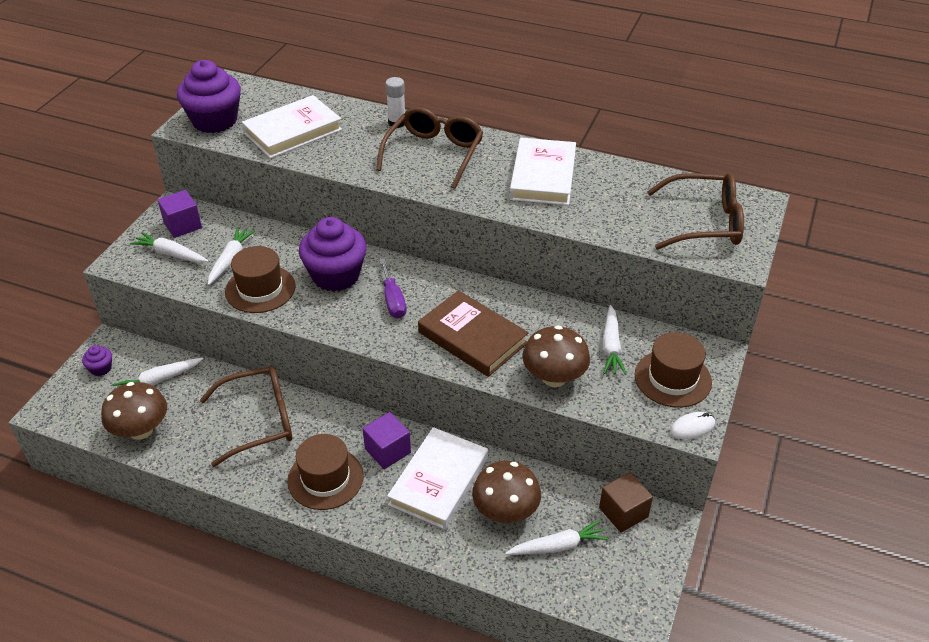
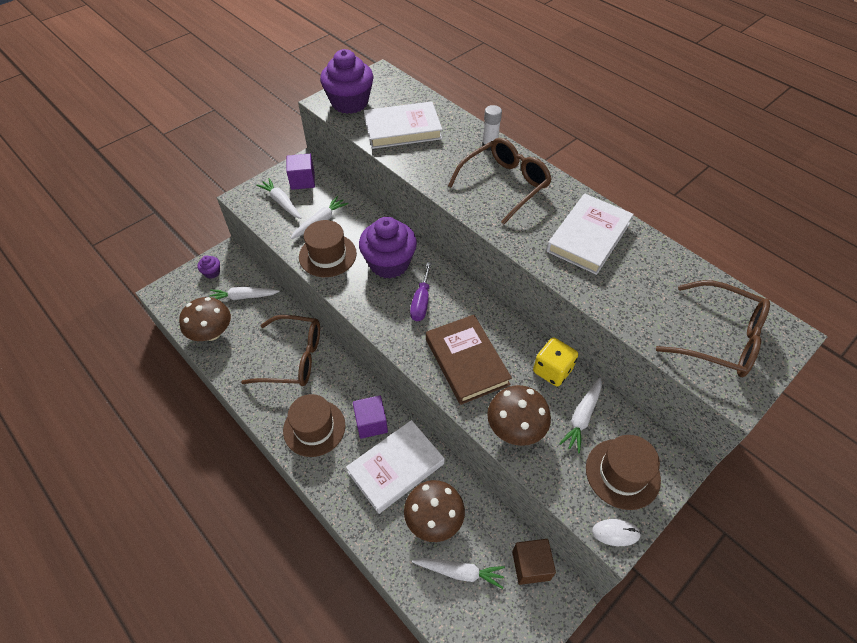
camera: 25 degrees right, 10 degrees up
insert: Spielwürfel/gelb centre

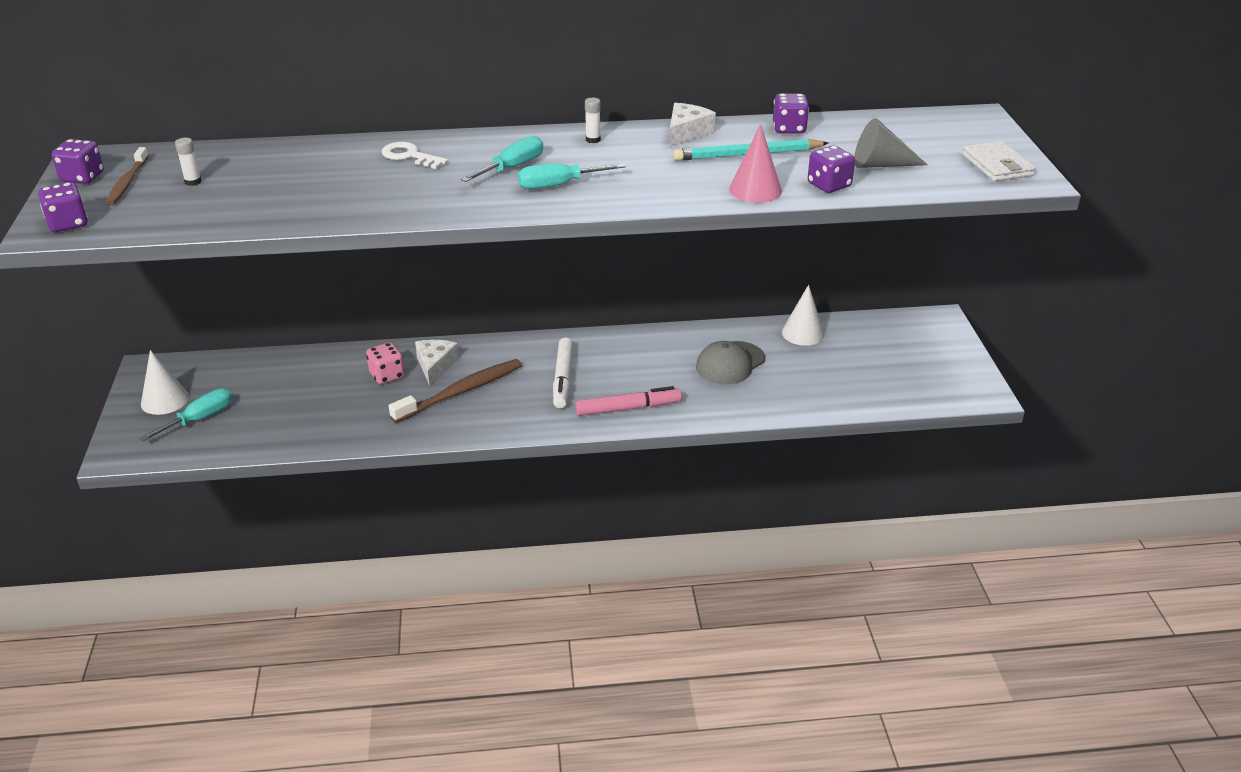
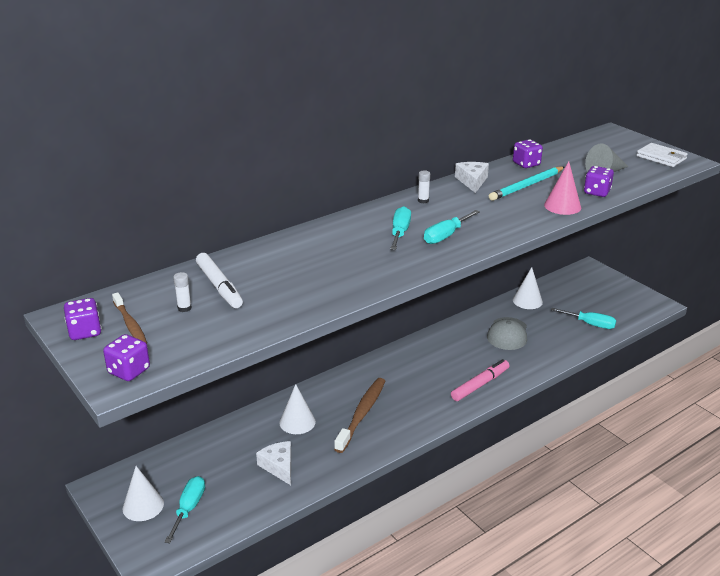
camera: 30 degrees left, 5 degrees down
delete: Schlüssel/weiß top centre
insert: Schraubenzieher/türkis (4th from left) middle right
move: Filzstift/weiß centre to middle left; Käse/weiß (1st from left) centre to bottom centre
replace: Spielwürfel/rosa middle left to Kegel/weiß (2nd from left) bottom centre

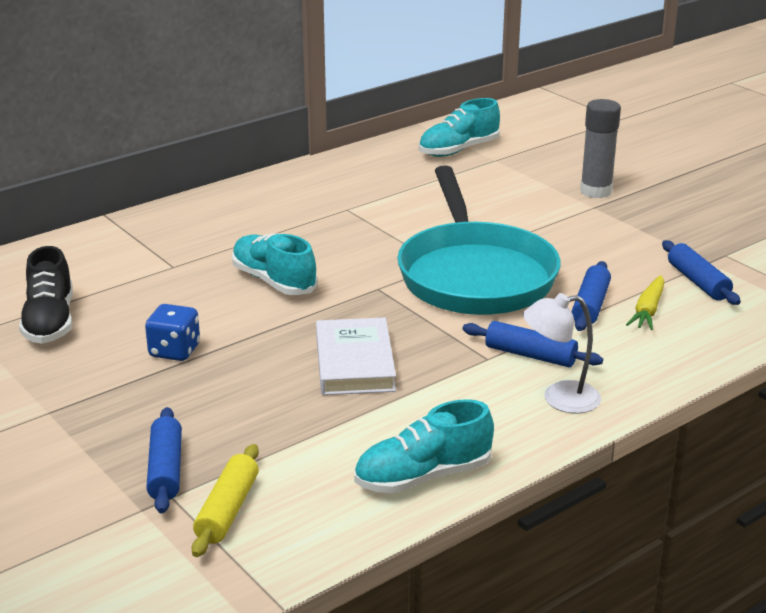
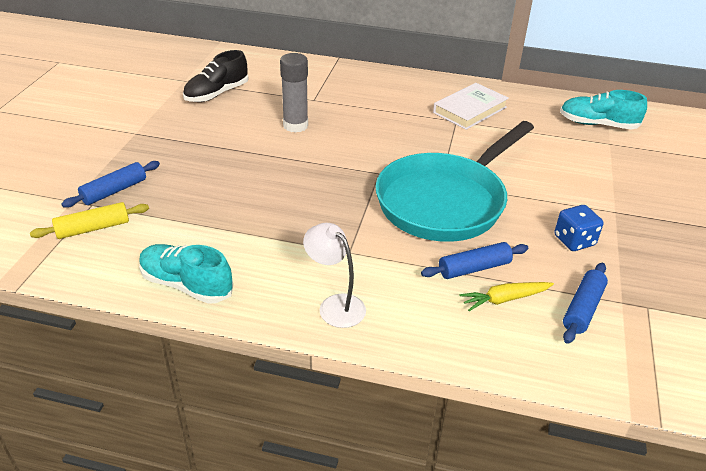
camera: 50 degrees right, 10 degrees up
delete: Schuh/türkis (1st from left) centre; Nudelholz/blau (2nd from left) middle right
move: Klebestift/grau top right to top centre; Spielwürfel/blau middle left to middle right; Buch/weiß centre to top right

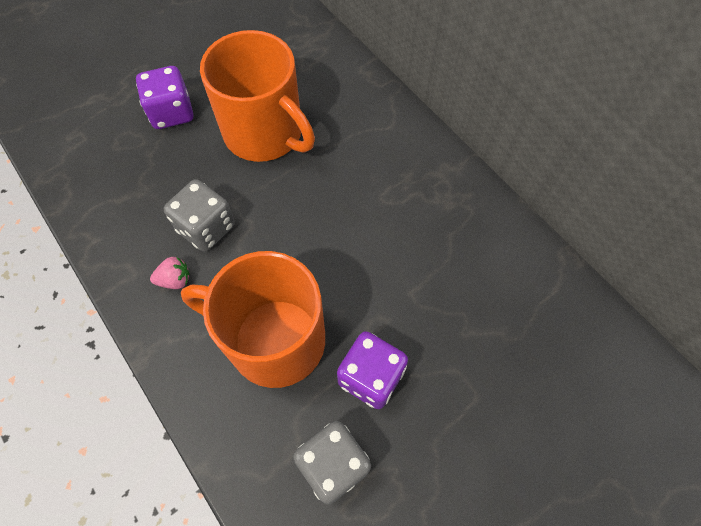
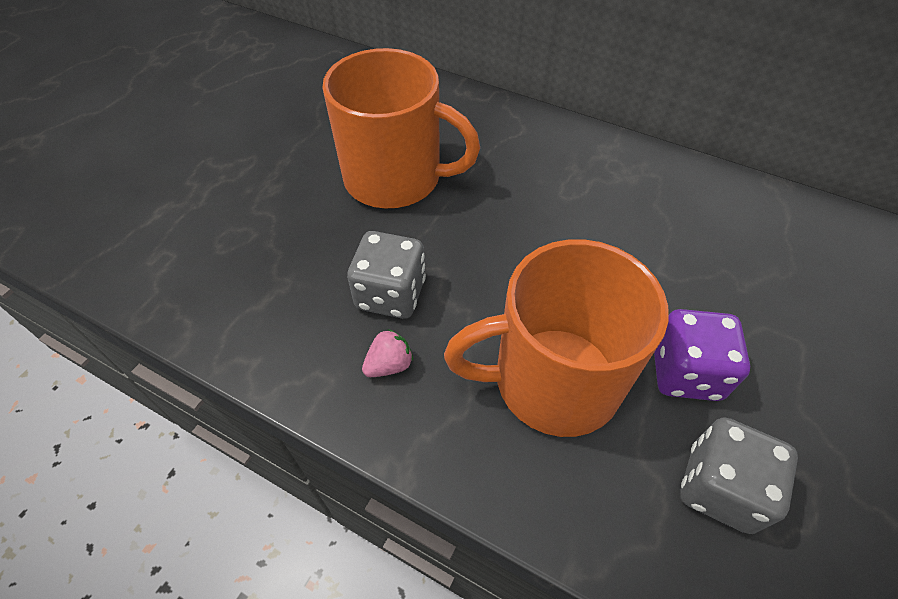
camera: 25 degrees left, 10 degrees down
delete: Spielwürfel/lila (1st from left) top left

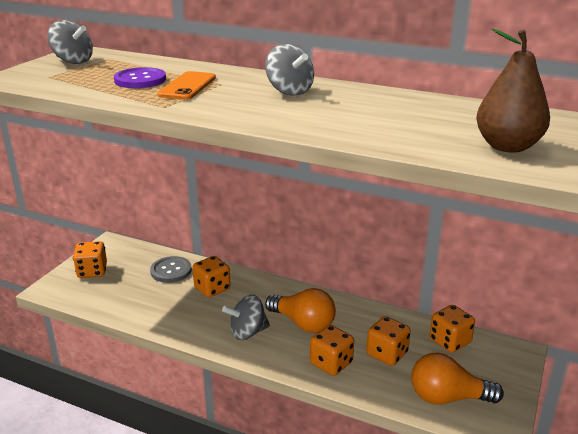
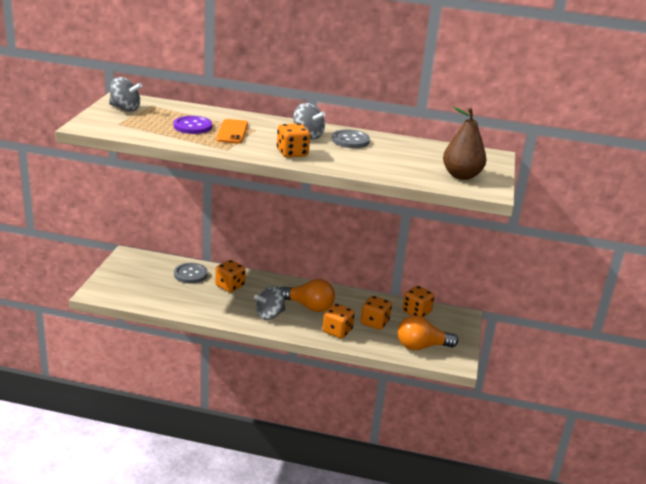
camera: 15 degrees left, 0 degrees up
insert: Knopf/grau (2nd from left) top centre
move: Spielwürfel/orange (1st from left in the first image) middle left to Spielwürfel/orange (2nd from left) top centre

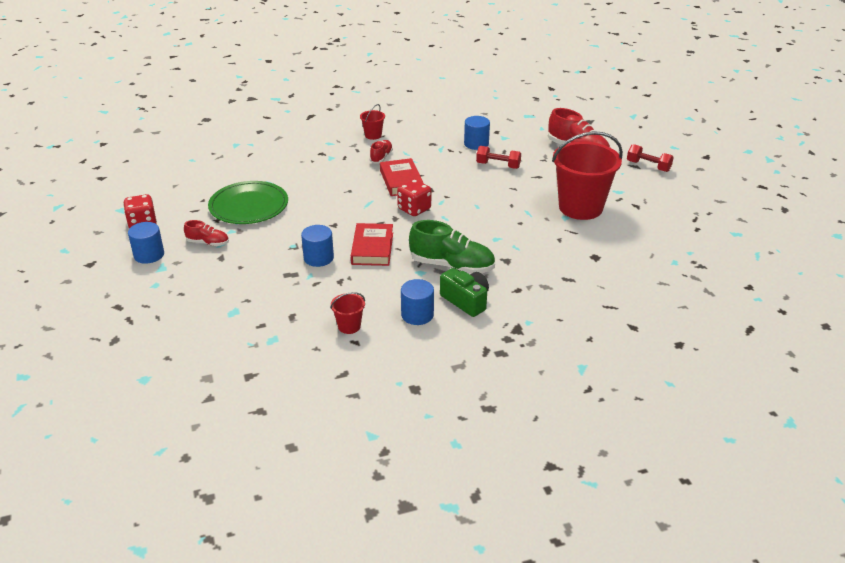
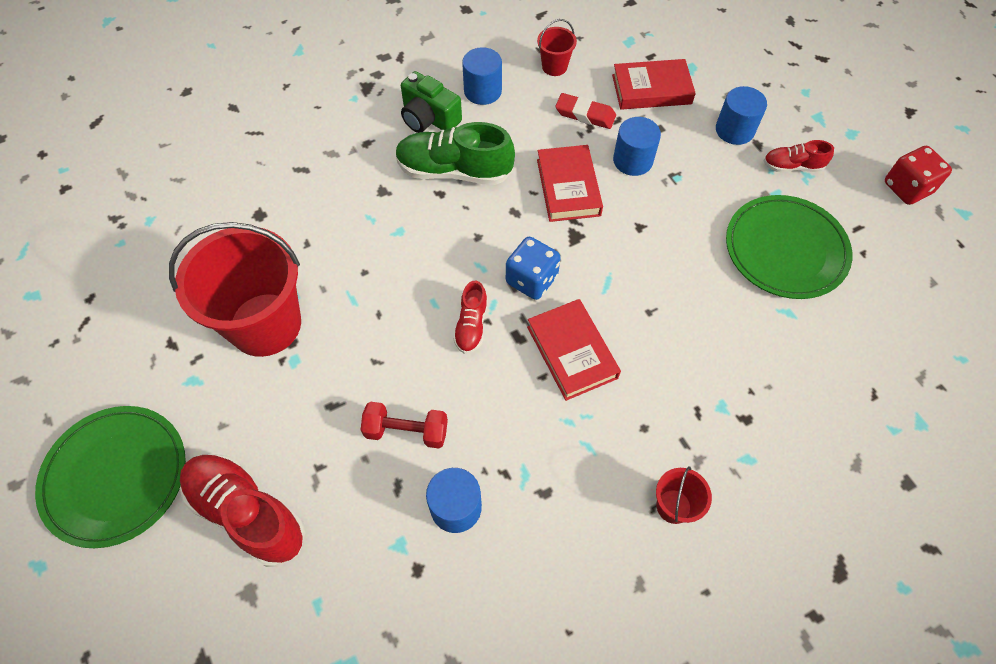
camera: 170 degrees right, 25 degrees up
insert: Buch/rot (3rd from left) top centre; Radiergummi/rot top centre
move: Schuh/rot (2nd from left) top centre to centre; Vollzylinder/blau (1st from left in the first image) middle left to Vollzylinder/blau (4th from left) top right
replace: Hantel/rot (2nd from left) top right to Teller/grün (1st from left) bottom left
recolor: Spielwürfel/rot (2nd from left) centre to Spielwürfel/blau centre

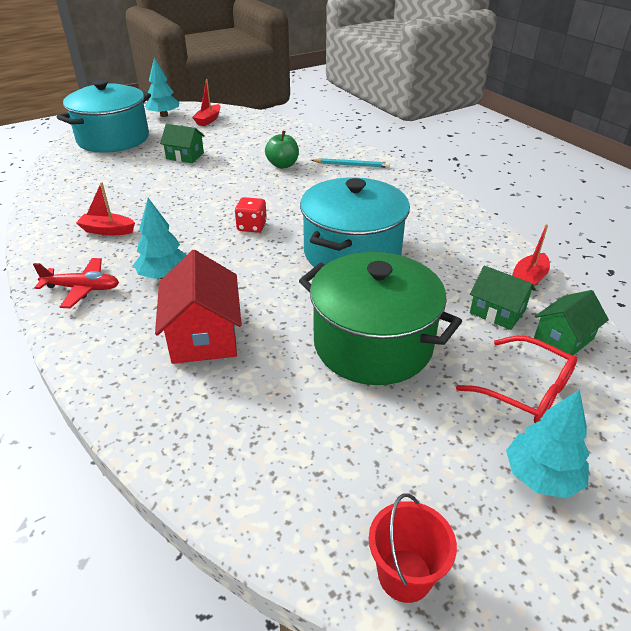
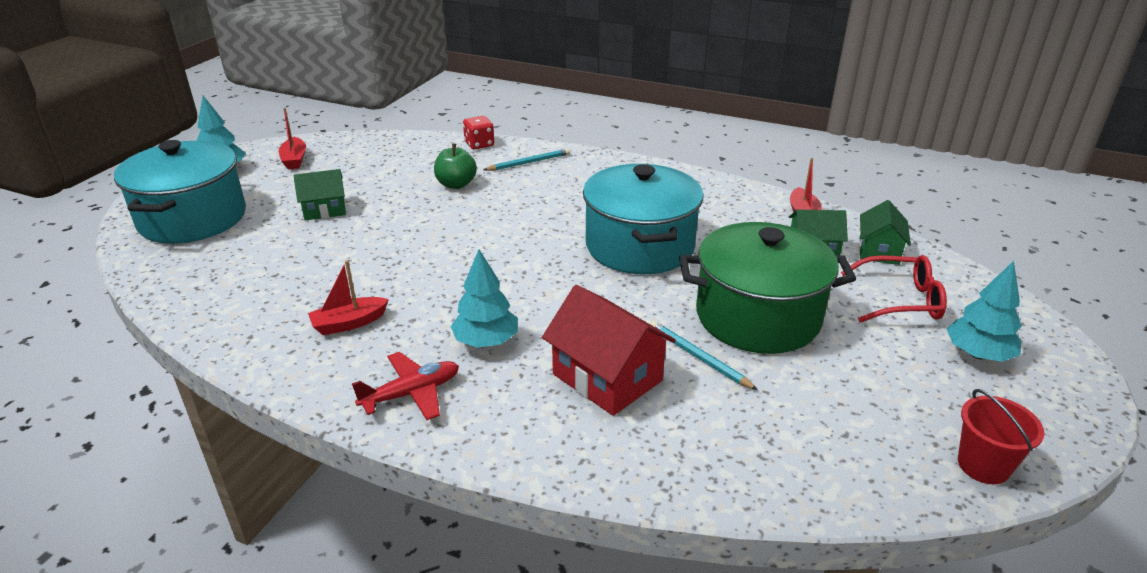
camera: 35 degrees left, 5 degrees down
insert: Bleistift/türkis (2nd from left) centre
move: Spielwürfel/rot centre to top centre

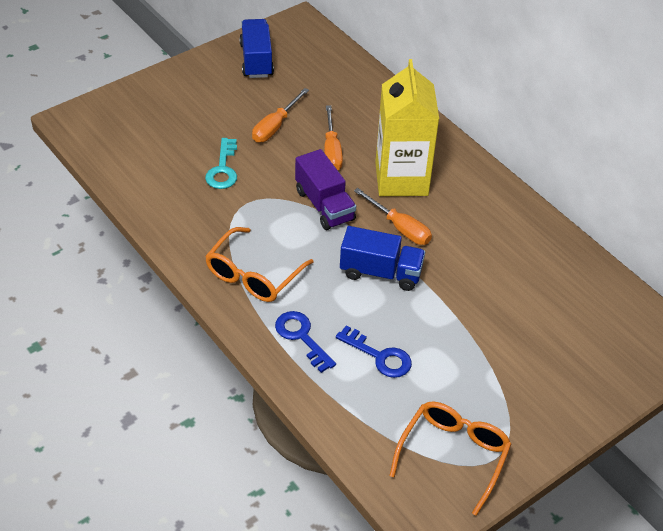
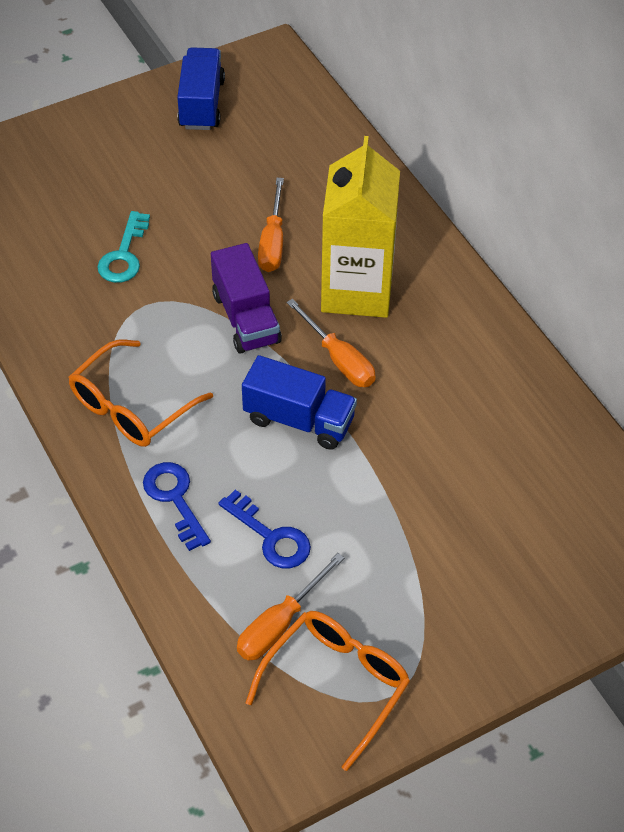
camera: 10 degrees right, 5 degrees up
move: Schraubenzieher/orange (1st from left in the first image) top centre to Schraubenzieher/orange (2nd from left) bottom centre

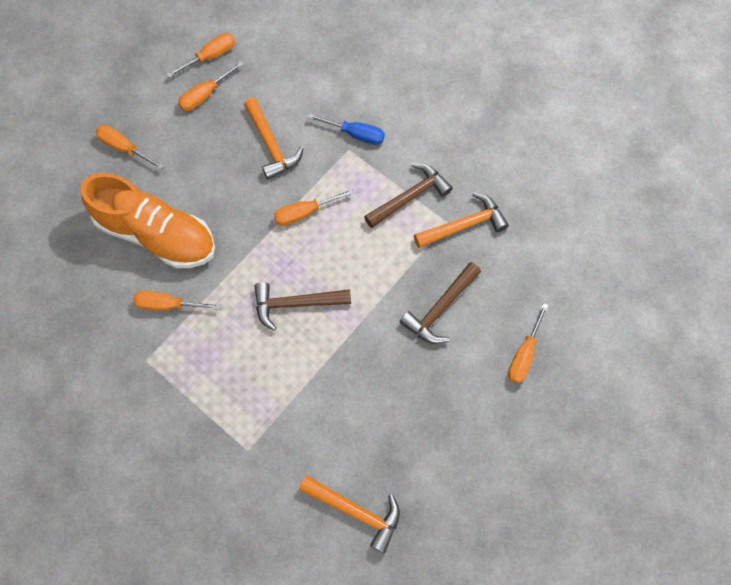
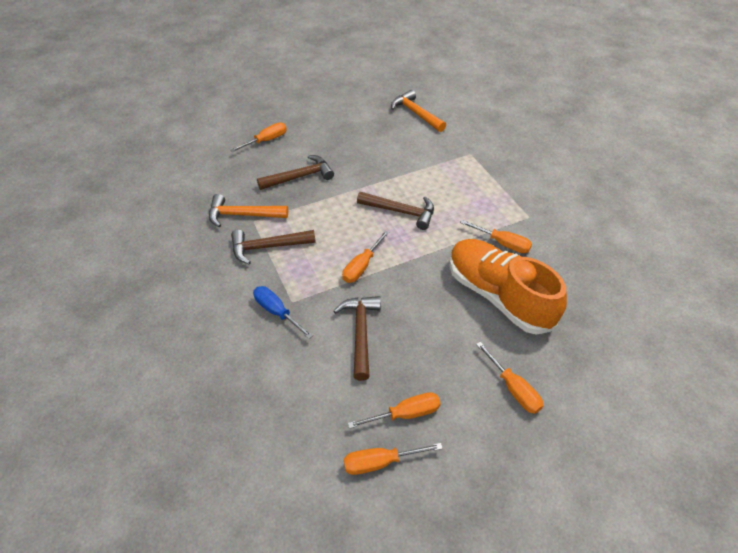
camera: 155 degrees left, 20 degrees down
recolor: Hammer/orange (1st from left) top centre to Hammer/braun (3rd from left) centre
rotate: Schraubenzieher/orange (5th from left in the first image) centre = centre 120 degrees clockwise

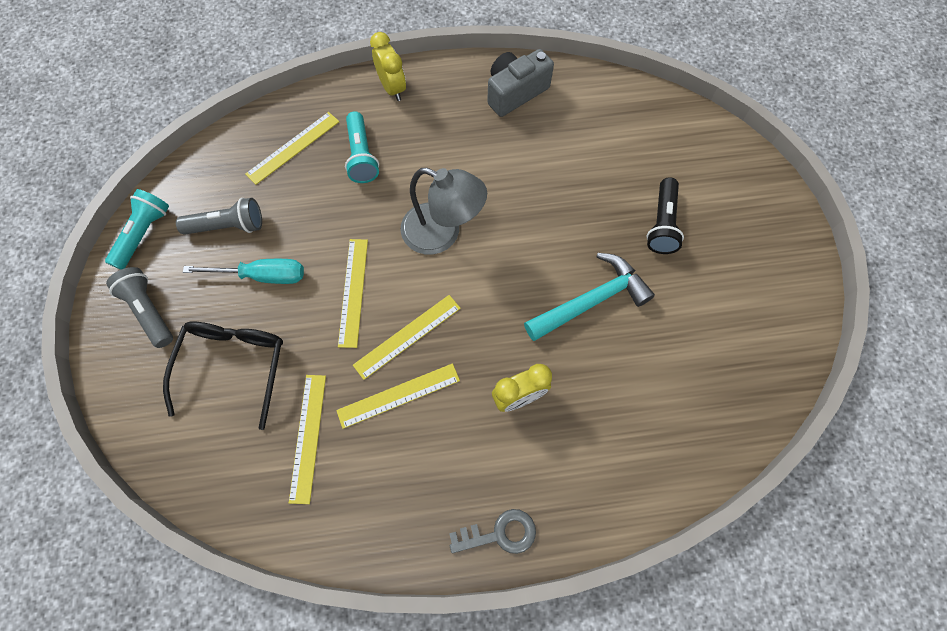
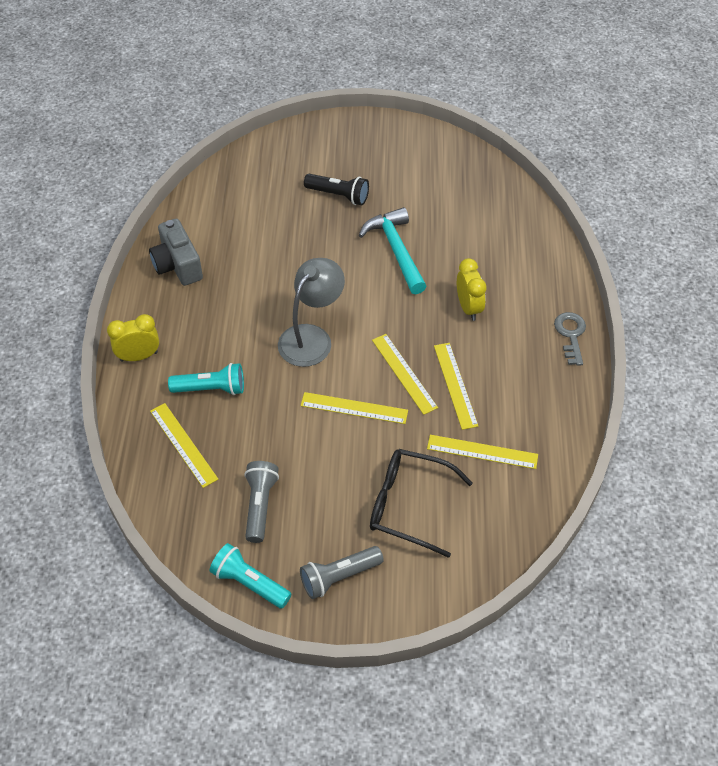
camera: 80 degrees left, 15 degrees down
delete: Schraubenzieher/türkis middle left

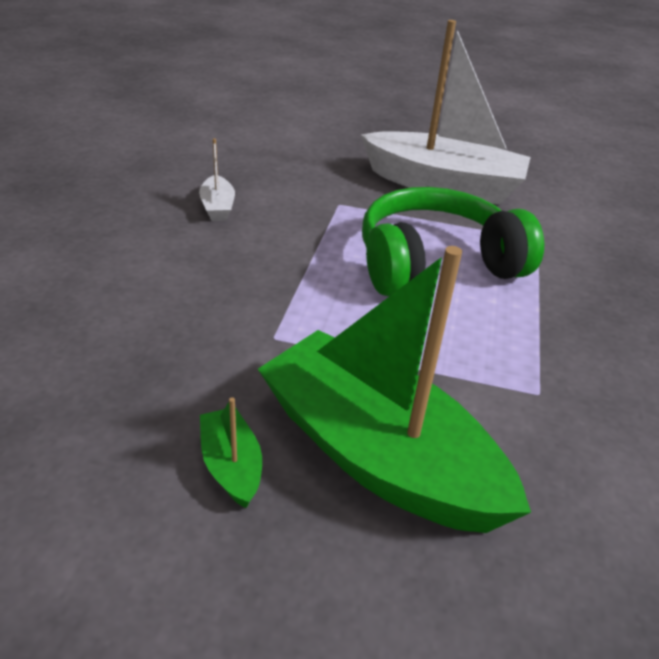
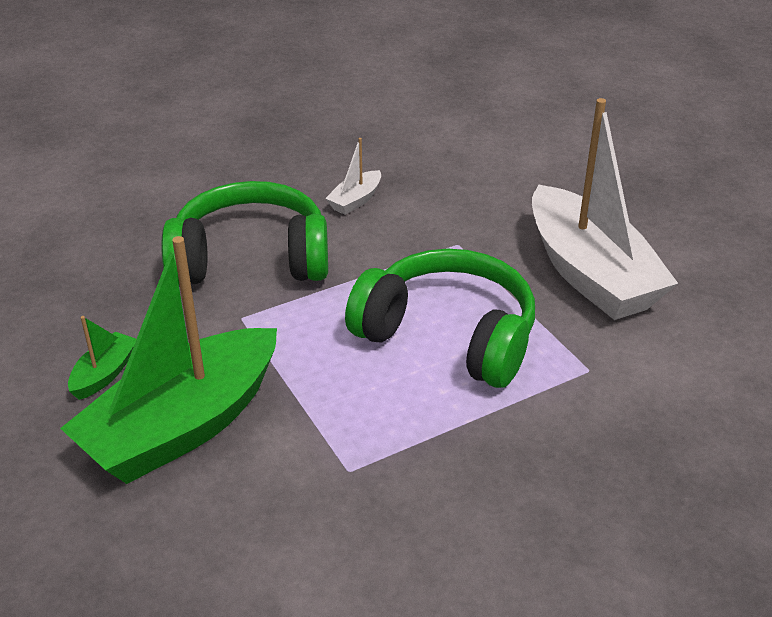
camera: 50 degrees right, 0 degrees up
insert: Kopfhörer/grün (1st from left) middle left
rotate: Boot/grün (2nd from left) centre = middle left 135 degrees counterclockwise

